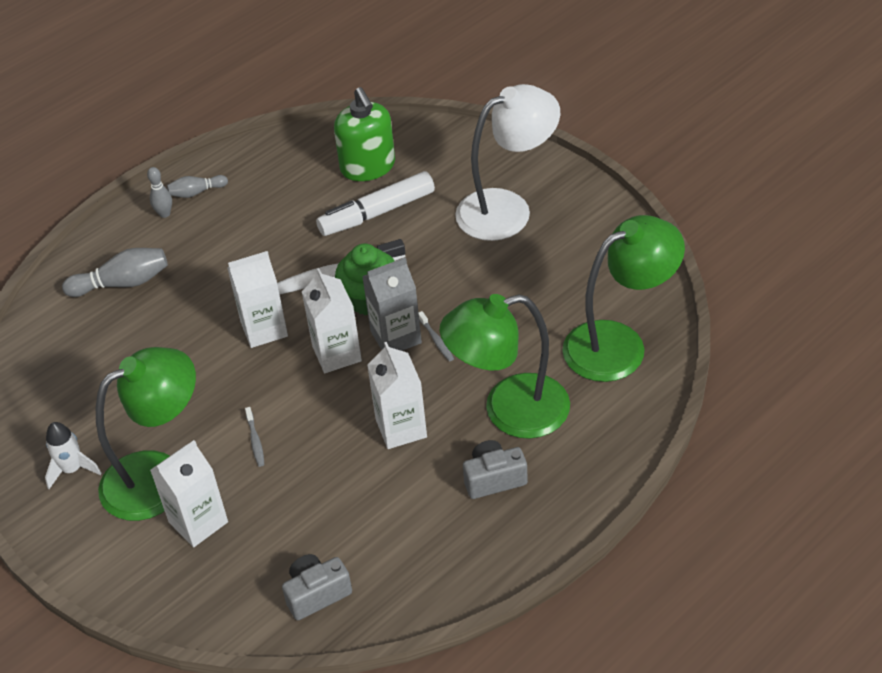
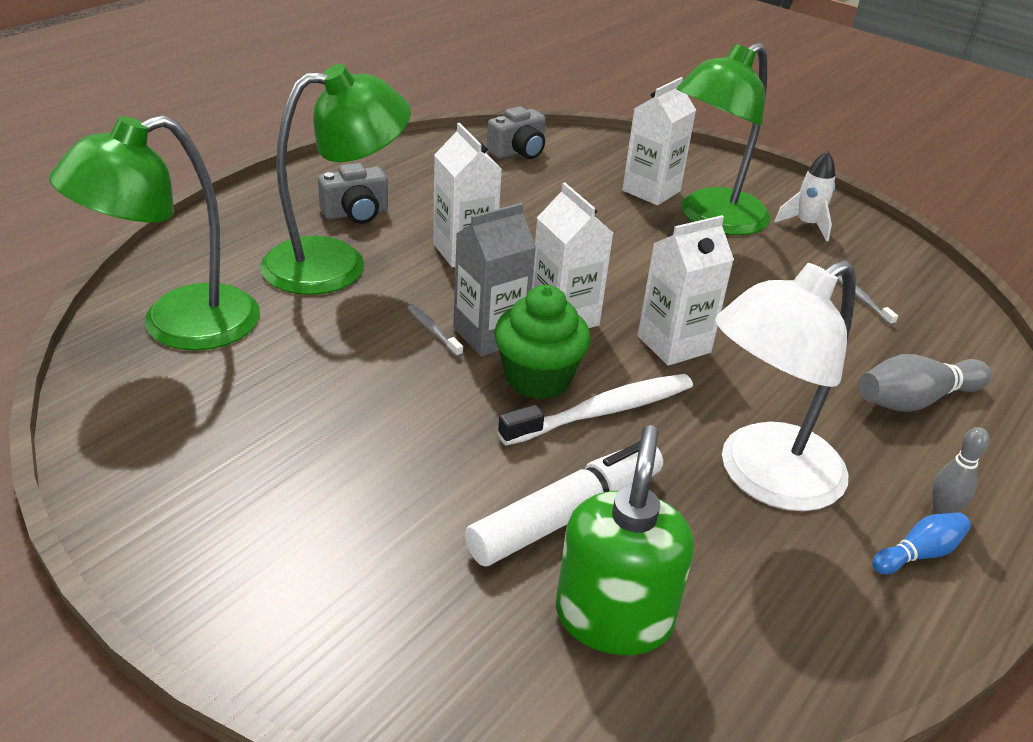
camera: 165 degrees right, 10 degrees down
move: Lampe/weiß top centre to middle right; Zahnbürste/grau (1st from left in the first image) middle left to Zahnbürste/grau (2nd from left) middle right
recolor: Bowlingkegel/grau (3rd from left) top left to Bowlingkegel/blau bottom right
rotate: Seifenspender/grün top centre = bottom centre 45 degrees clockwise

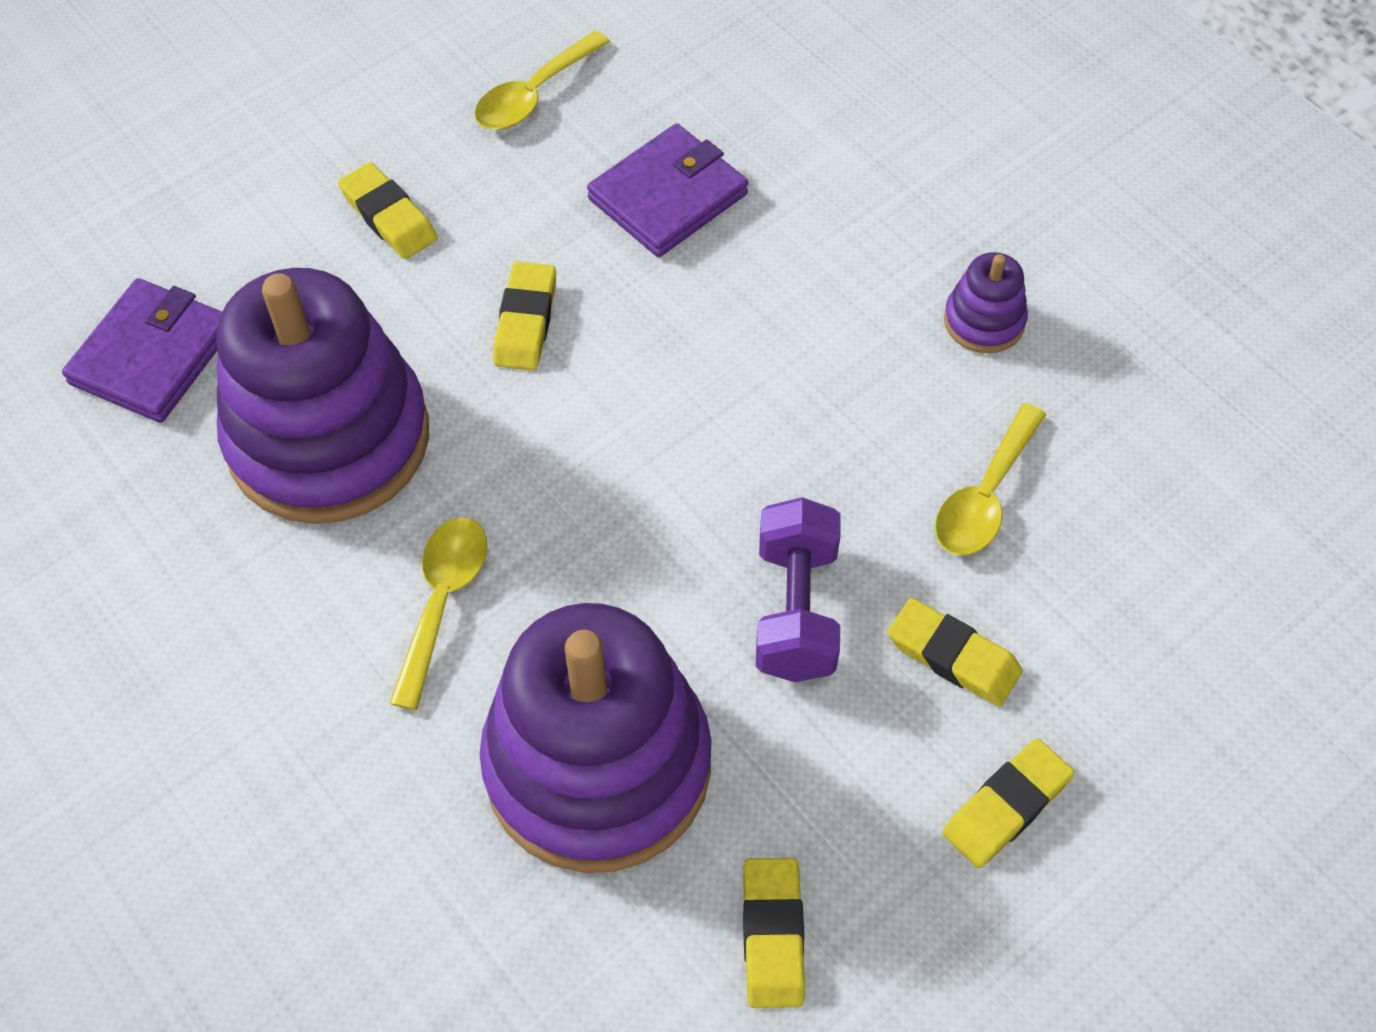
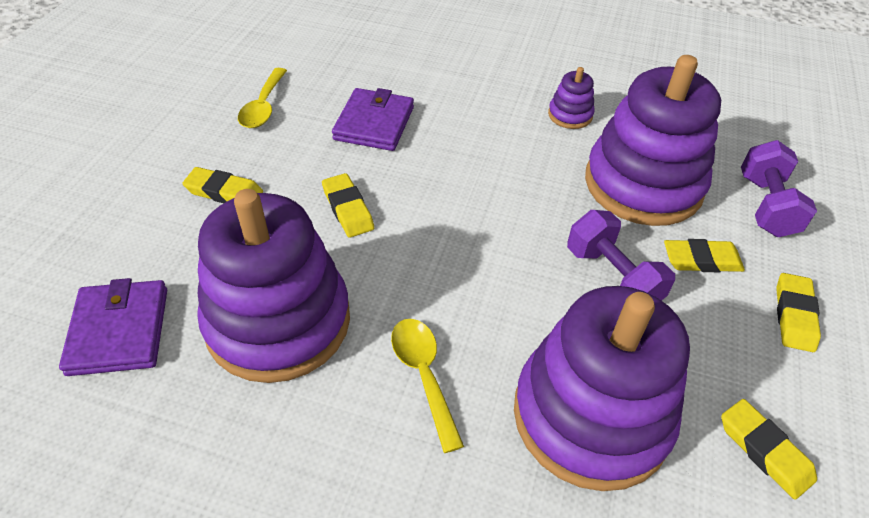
camera: 35 degrees left, 10 degrees down
insert: Hantel/lila (2nd from left) middle right
replace: Löffel/gelb (3rd from left) middle right to Stapelspielzeug/lila (4th from left) top right

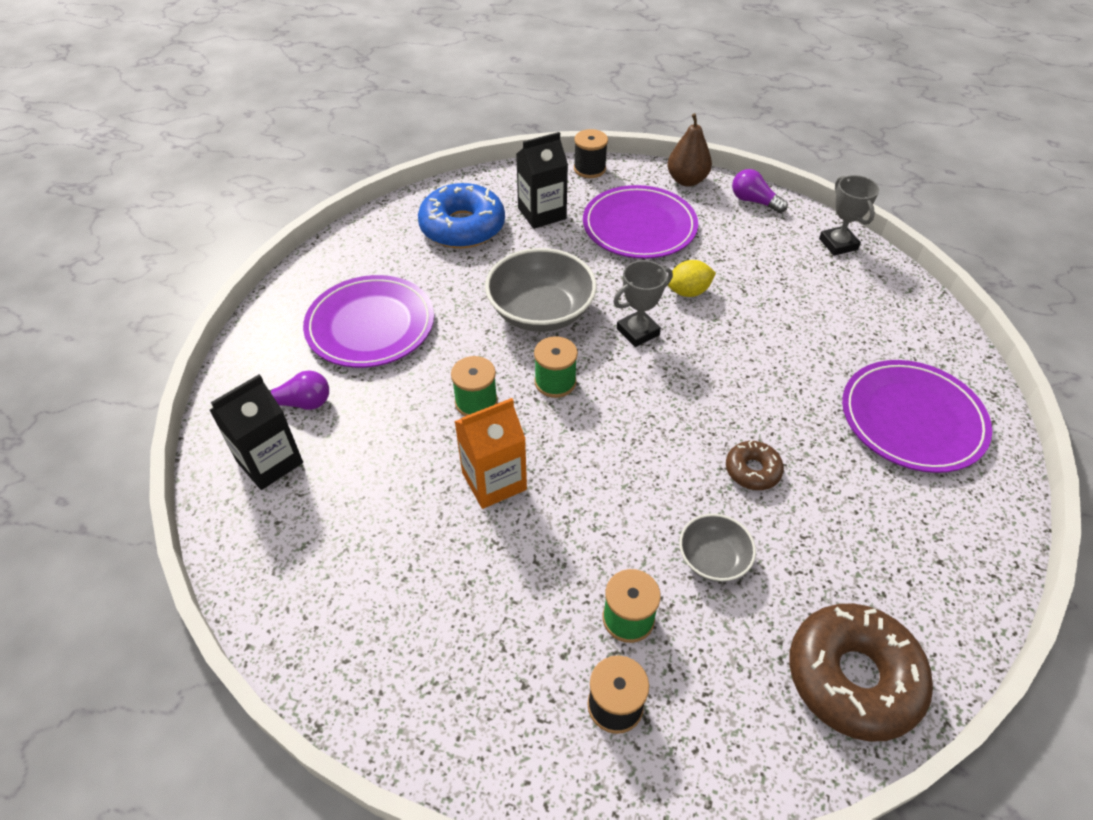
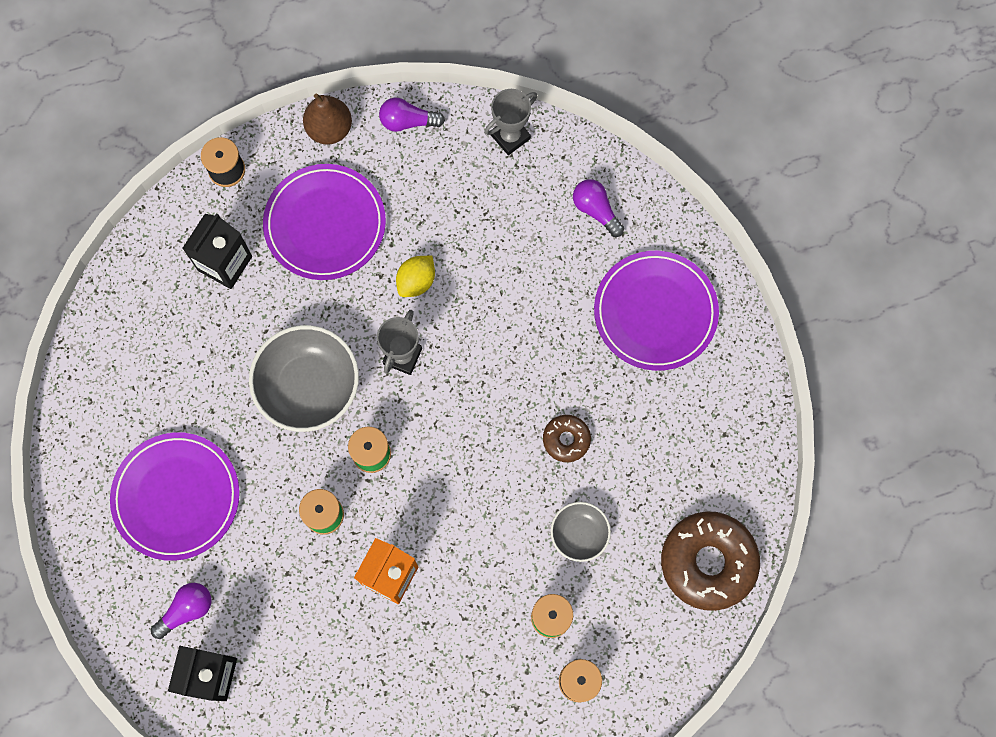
camera: 35 degrees left, 25 degrees up
delete: Donut/blau top centre
insert: Glühbirne/lila (3rd from left) top centre
rotate: Pokal/grau (2nd from left) top right = top centre 75 degrees counterclockwise

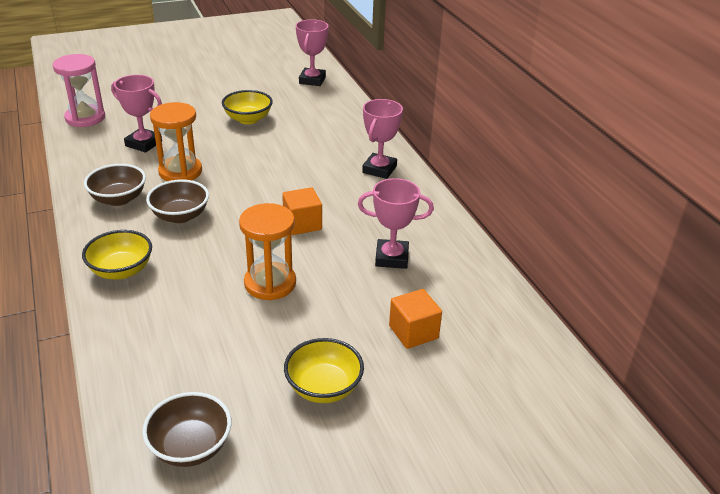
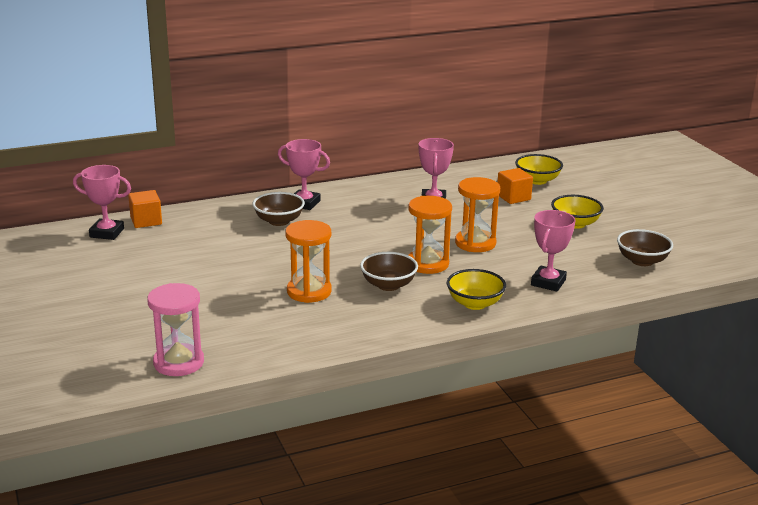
camera: 90 degrees left, 10 degrees down
insert: Sanduhr/orange (2nd from left) centre
move: Pokal/rosa (1st from left in the first image) top left to Pokal/rosa (4th from left) middle right; Schüssel/gelb (2nd from left) top centre to middle right; Schüssel/braun (1st from left) middle left to centre; Kubus/orange (1st from left) centre to middle left

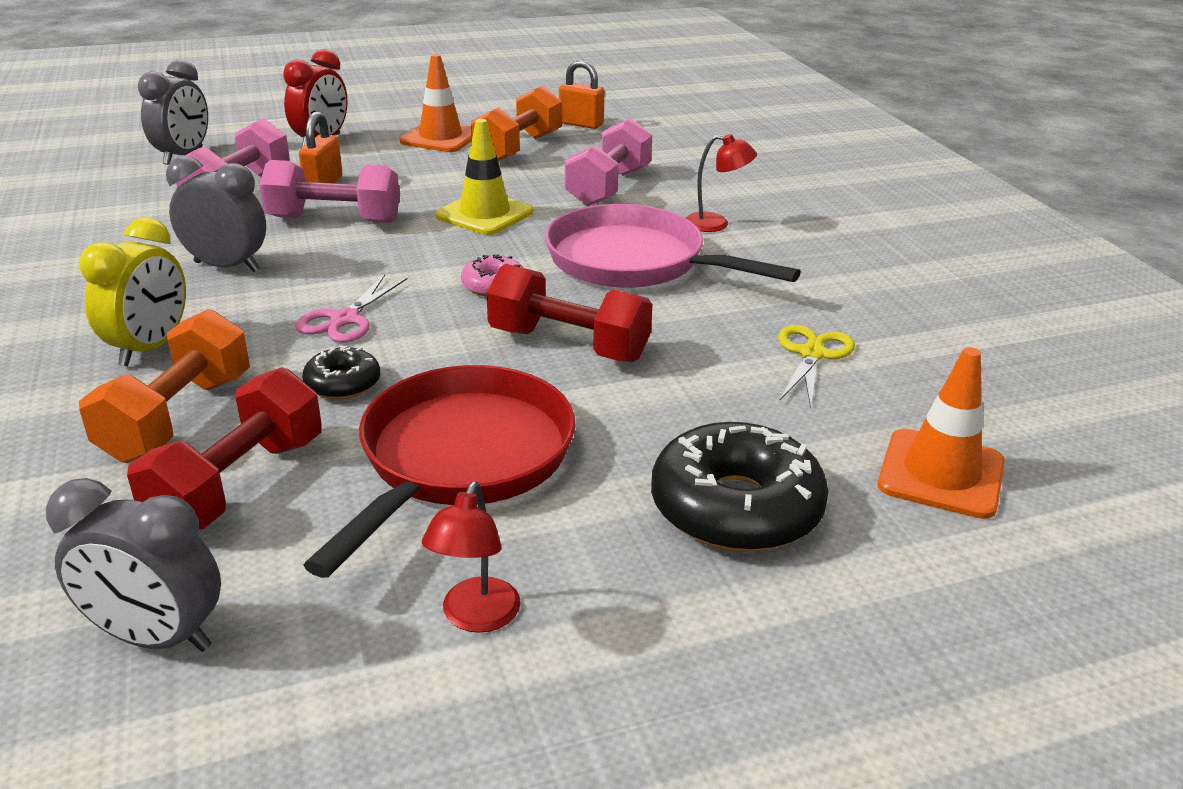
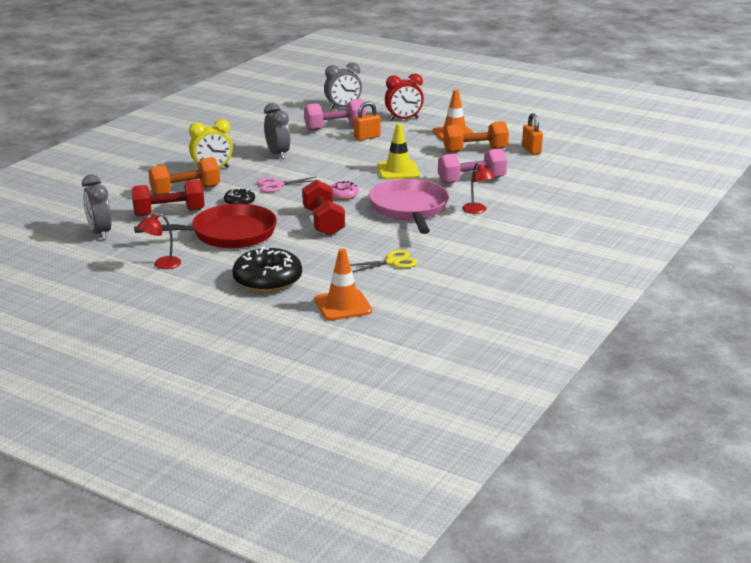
camera: 50 degrees right, 5 degrees down
delete: Hantel/rosa (2nd from left) top left

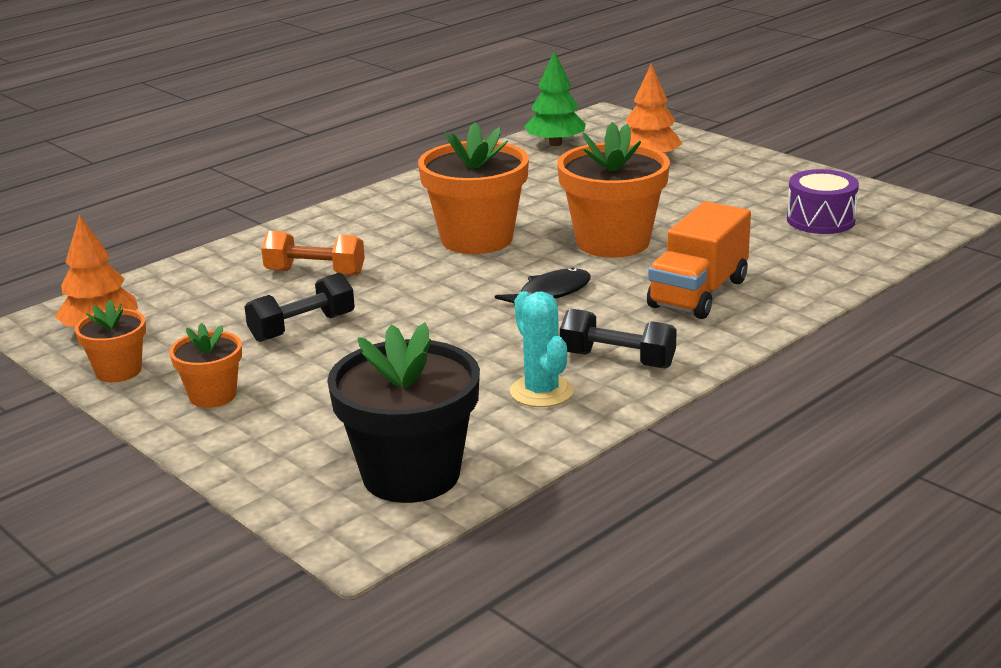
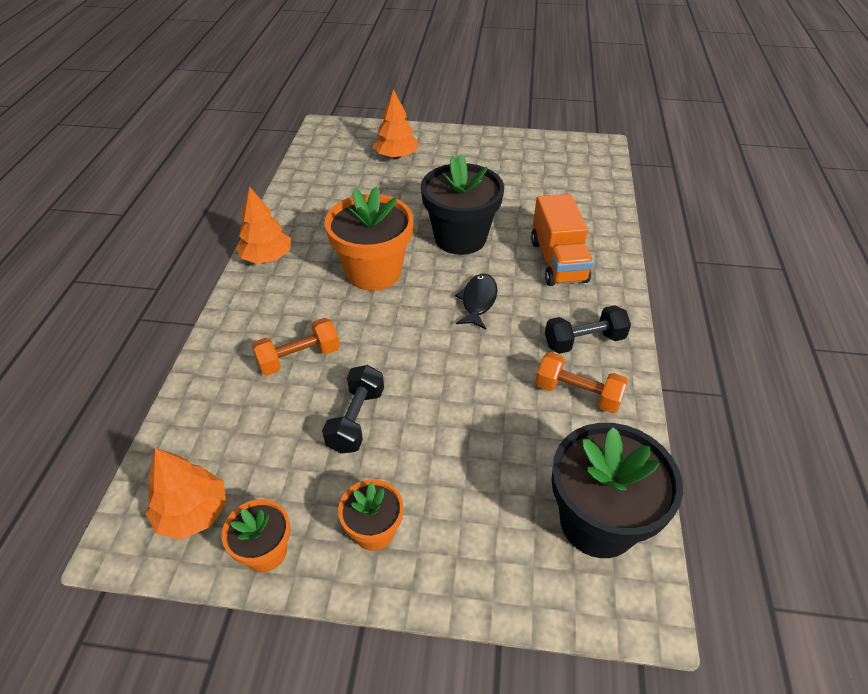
camera: 40 degrees left, 20 degrees up
delete: Baum/grün top centre; Trommel/lila top right
insert: Baum/orange (2nd from left) top left
replace: Kaktus/türkis centre to Hantel/orange (2nd from left) middle right
recolor: Blumentopf/orange (4th from left) top centre to Blumentopf/schwarz (1st from left) top centre

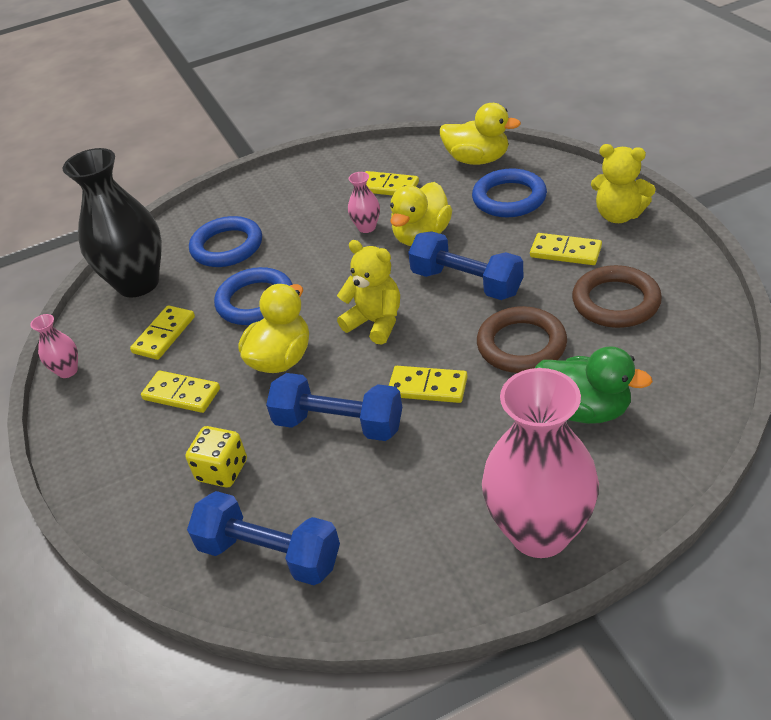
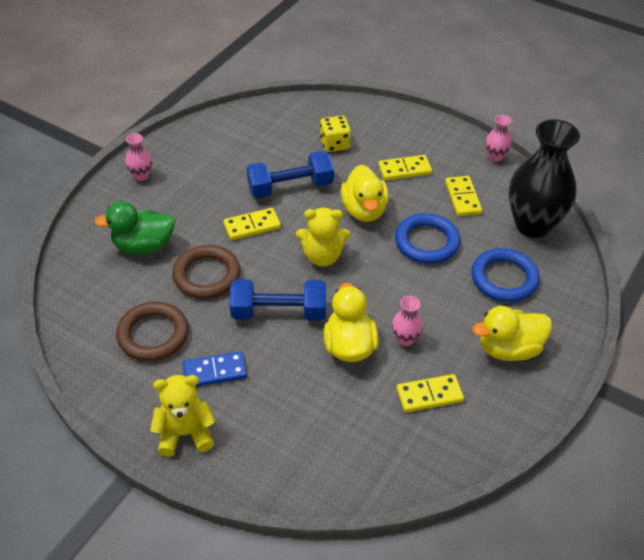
camera: 140 degrees right, 5 degrees up
delete: Ring/blau (3rd from left) top centre; Hantel/blau (1st from left) bottom centre
move: Ente/gelb (3rd from left) top centre to middle right
recolor: Dominostein/gelb (5th from left) middle right to Dominostein/blau centre
resize: Vase/rosa (3rd from left in the first image) middle right = top left x0.43

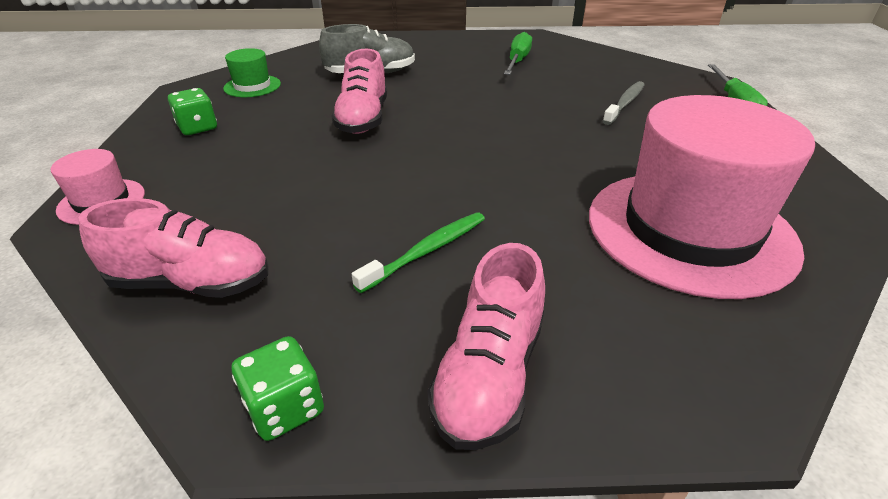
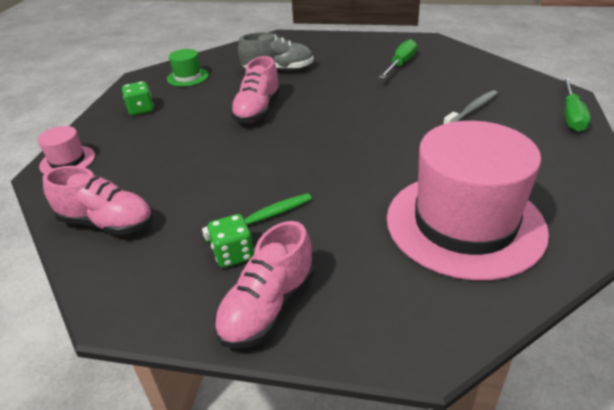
camera: 15 degrees right, 0 degrees up
move: Spielwürfel/grün (2nd from left) bottom left to centre

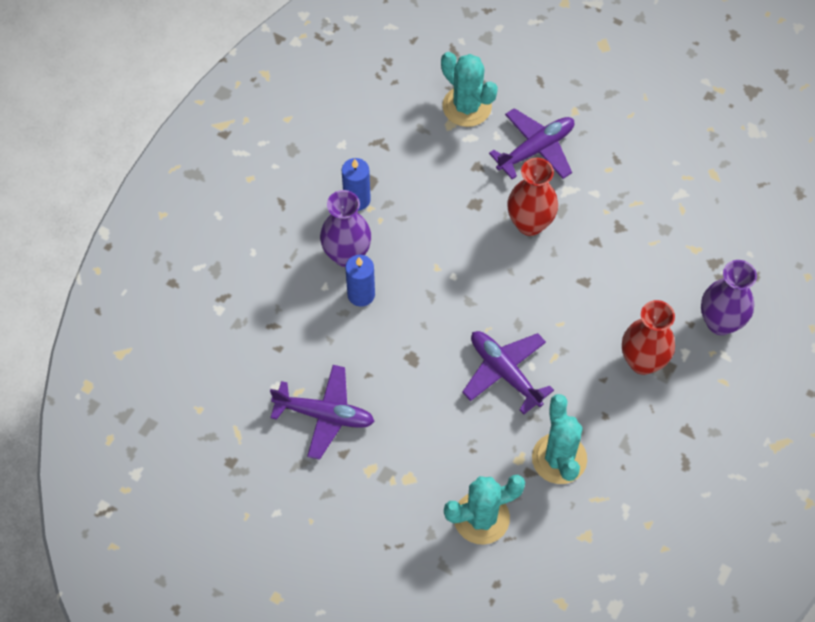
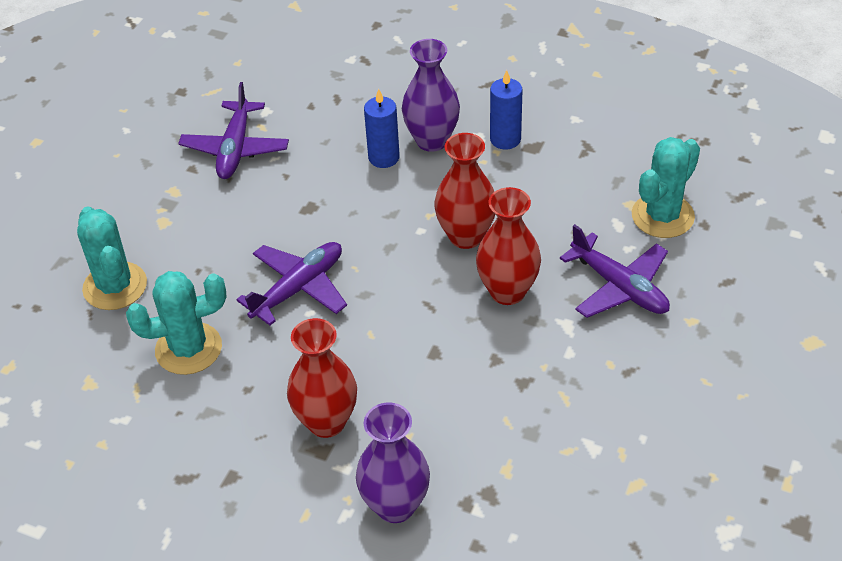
camera: 85 degrees right, 15 degrees down
insert: Vase/rot (2nd from left) centre

